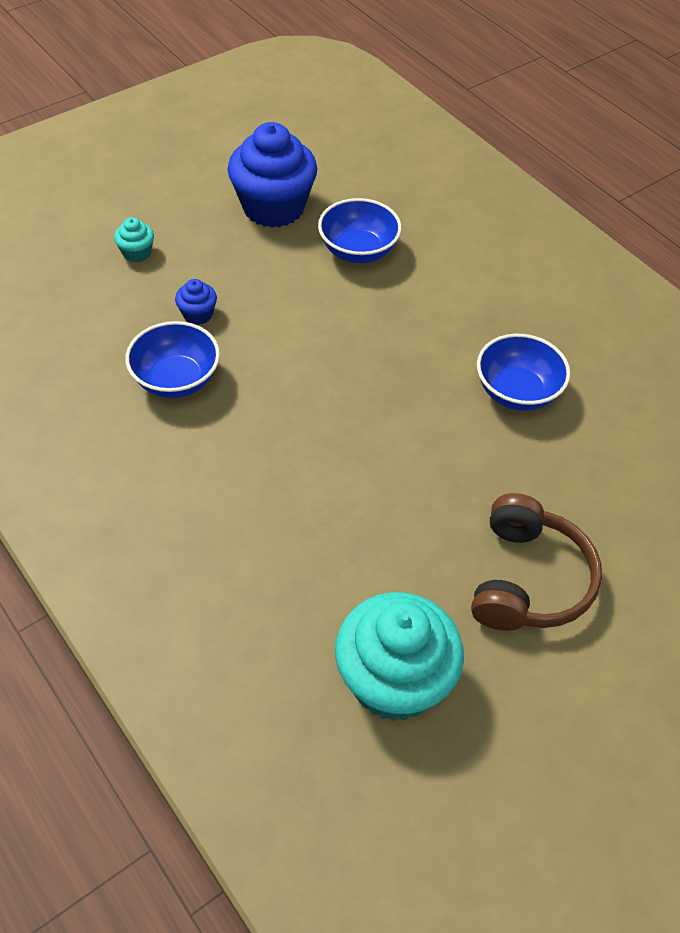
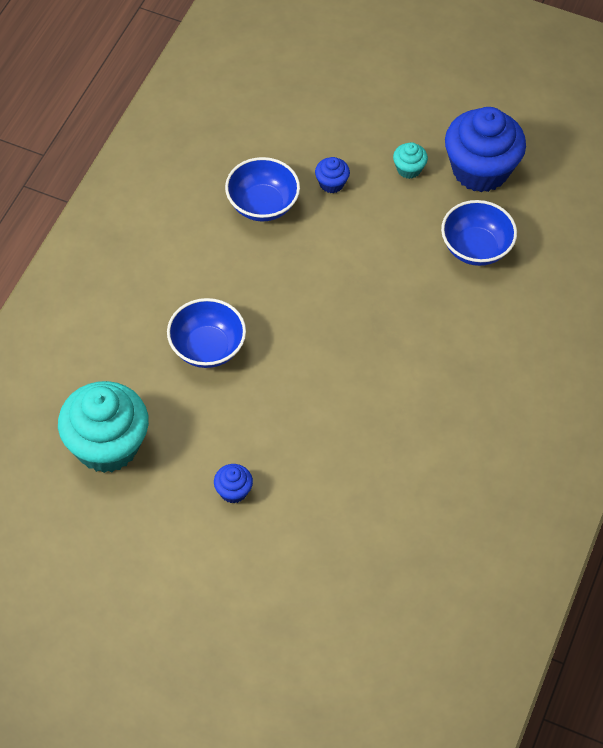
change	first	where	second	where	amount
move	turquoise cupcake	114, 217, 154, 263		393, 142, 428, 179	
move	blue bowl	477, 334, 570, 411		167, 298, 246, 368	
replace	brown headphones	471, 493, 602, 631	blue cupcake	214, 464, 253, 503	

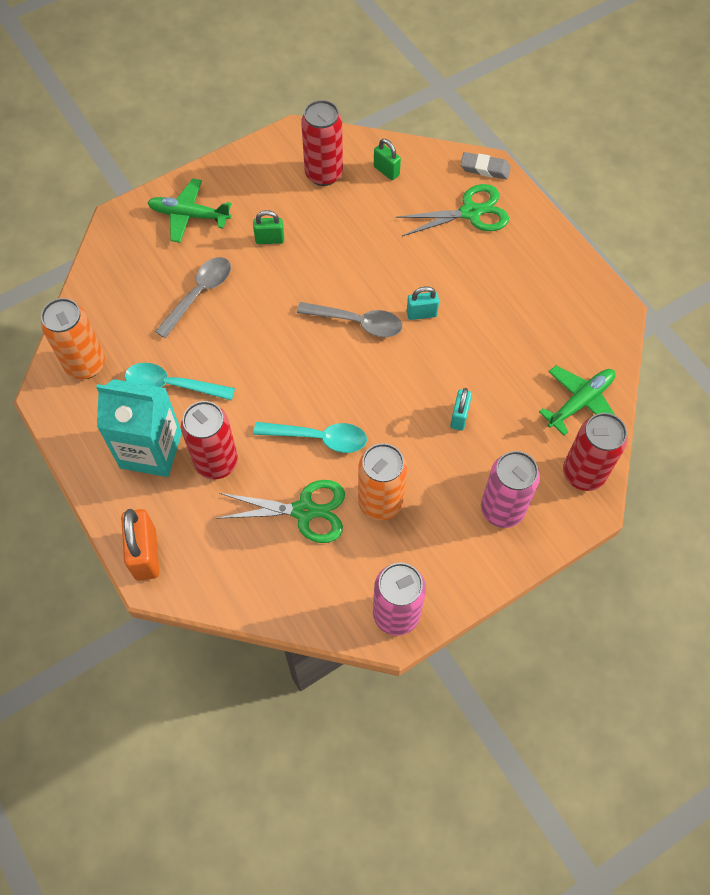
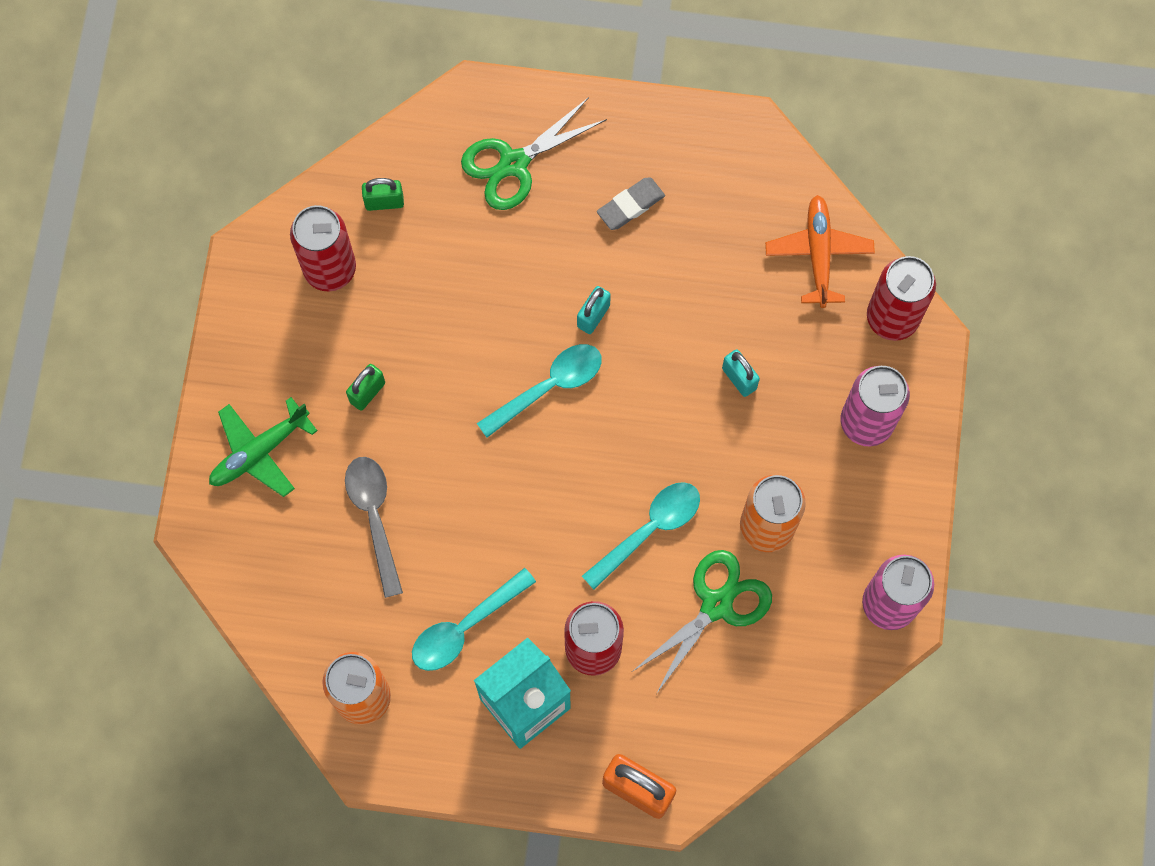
change	first	where	second	where	amount
move	grey eraser	460, 152, 511, 179		597, 177, 665, 230	
recolor	grey spoon	297, 302, 402, 337	turquoise spoon	477, 344, 602, 438	
recolor	green plane	539, 365, 616, 436	orange plane	765, 195, 875, 308	
rotate	green scissors	396, 184, 509, 236		461, 97, 607, 210	150 degrees counterclockwise

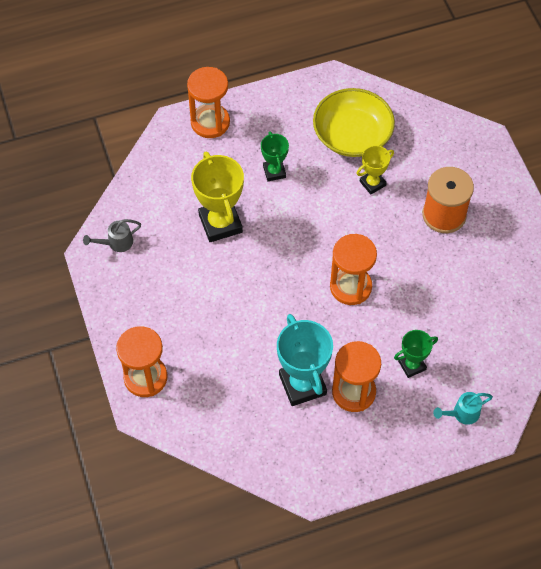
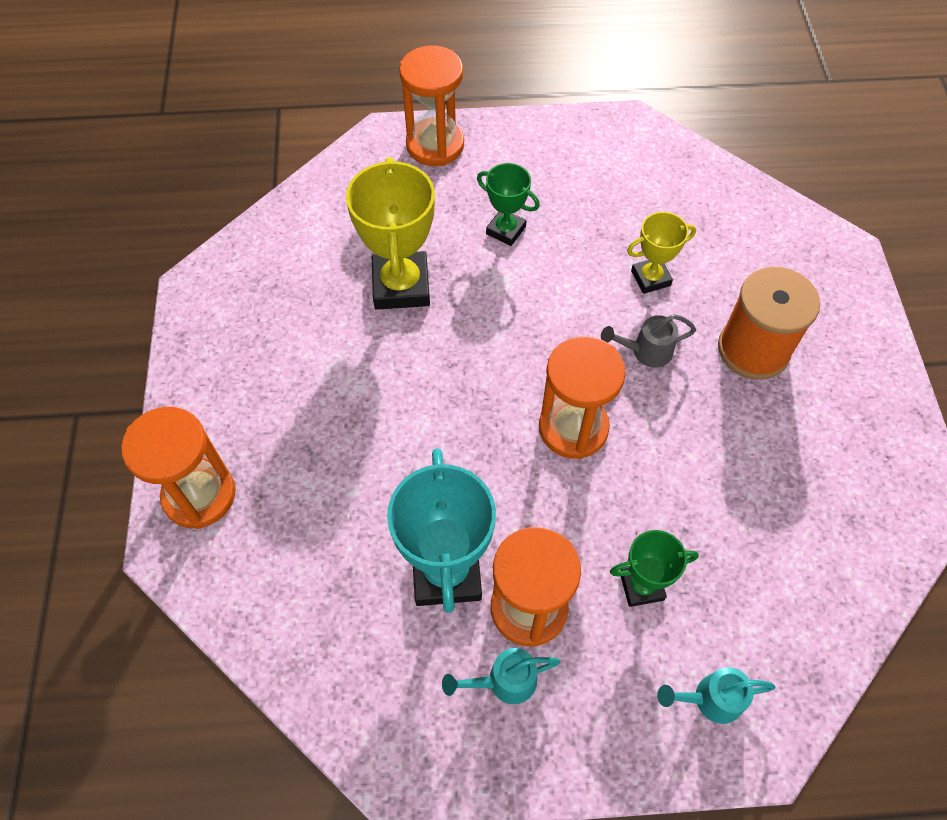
change	first	where	second	where	amount
delete	yellow bowl	313, 88, 395, 157			
insert			turquoise watering can	442, 648, 560, 704	
move	grey watering can	83, 219, 141, 252		601, 314, 696, 368	
rotate	green trophy	261, 131, 289, 181		477, 163, 540, 246	60 degrees counterclockwise

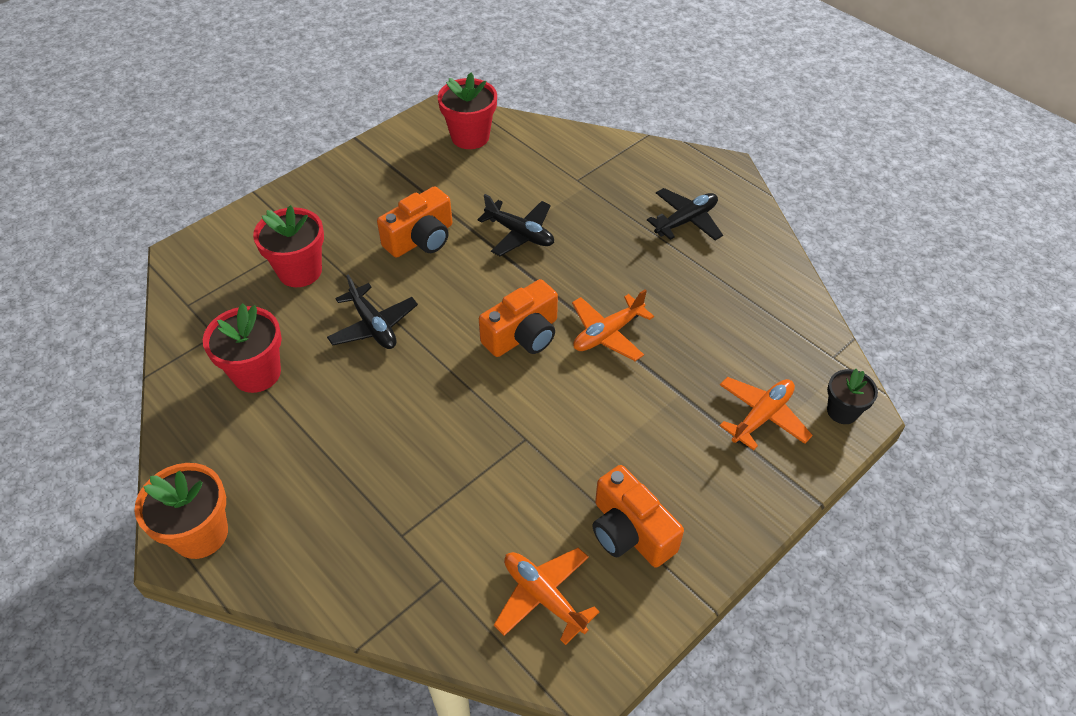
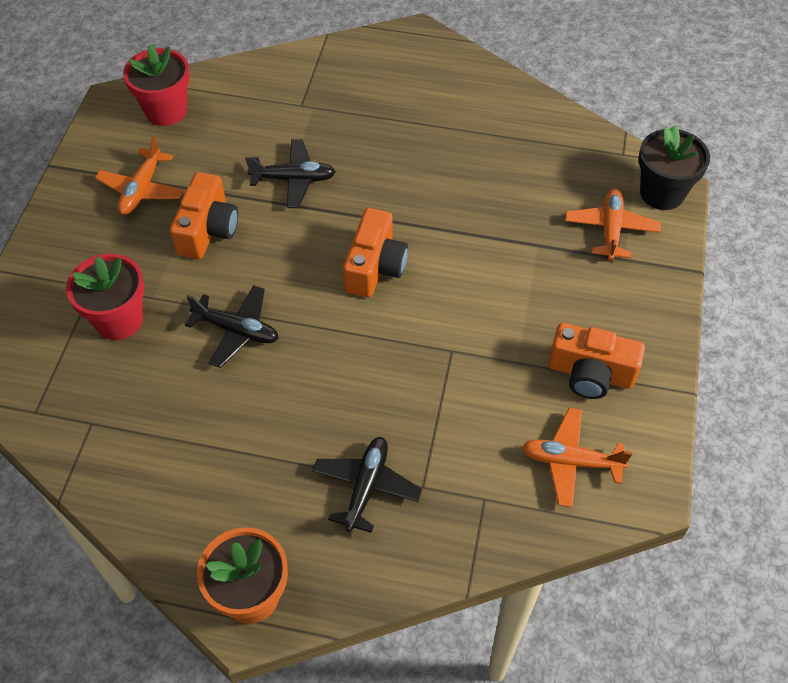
change	first	where	second	where	amount
delete	red flower pot	203, 303, 282, 393			
move	orange plane	572, 289, 654, 361		95, 135, 184, 215	
move	black plane	647, 188, 723, 240		312, 437, 422, 533	
resize	black flower pot	827, 369, 878, 424		639, 125, 710, 210	x1.59

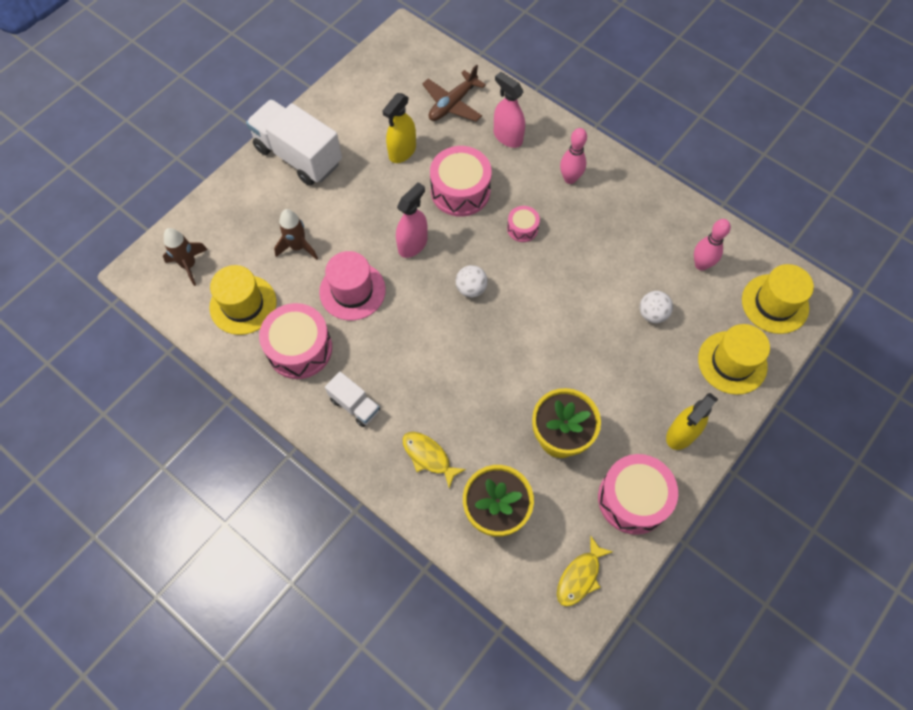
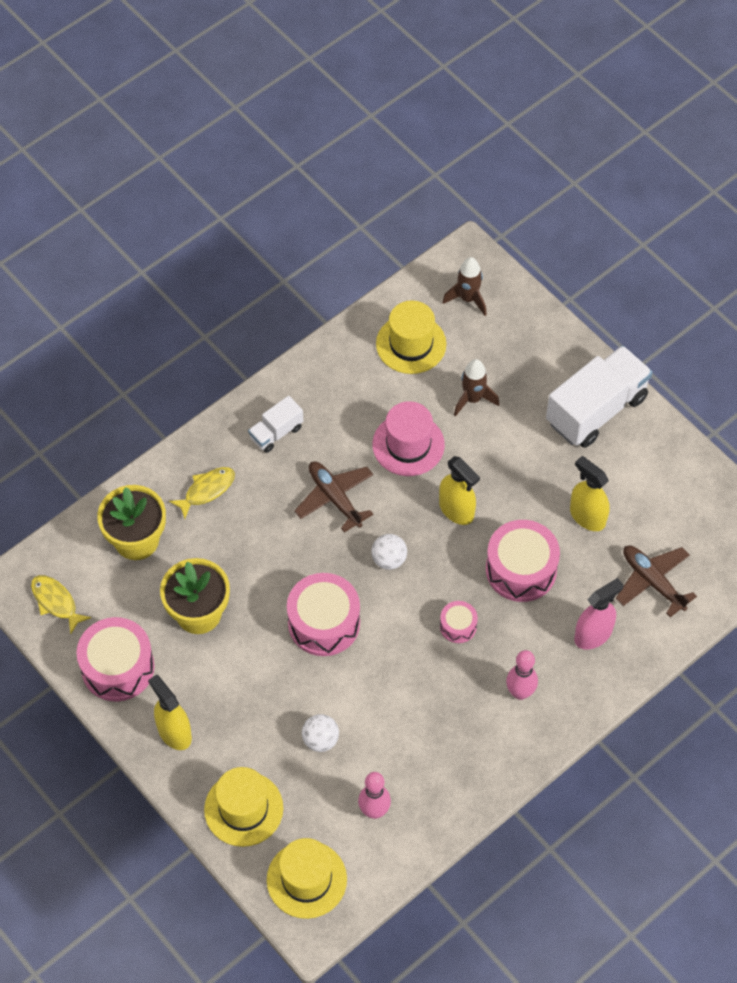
change	first	where	second	where	amount
insert			brown plane	294, 461, 373, 532	
move	pink drum	259, 303, 332, 379		287, 573, 360, 656	
recolor	pink spray bottle	396, 182, 428, 258	yellow spray bottle	439, 456, 480, 525	

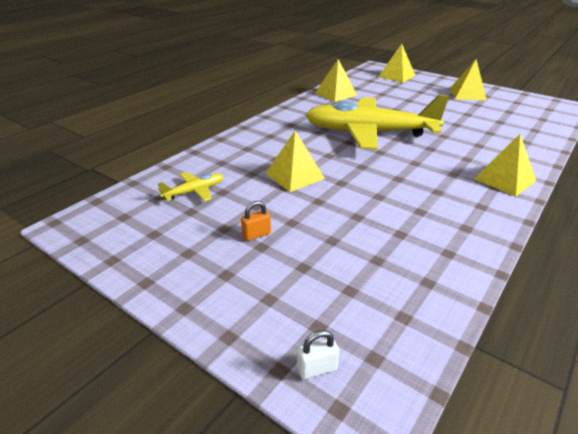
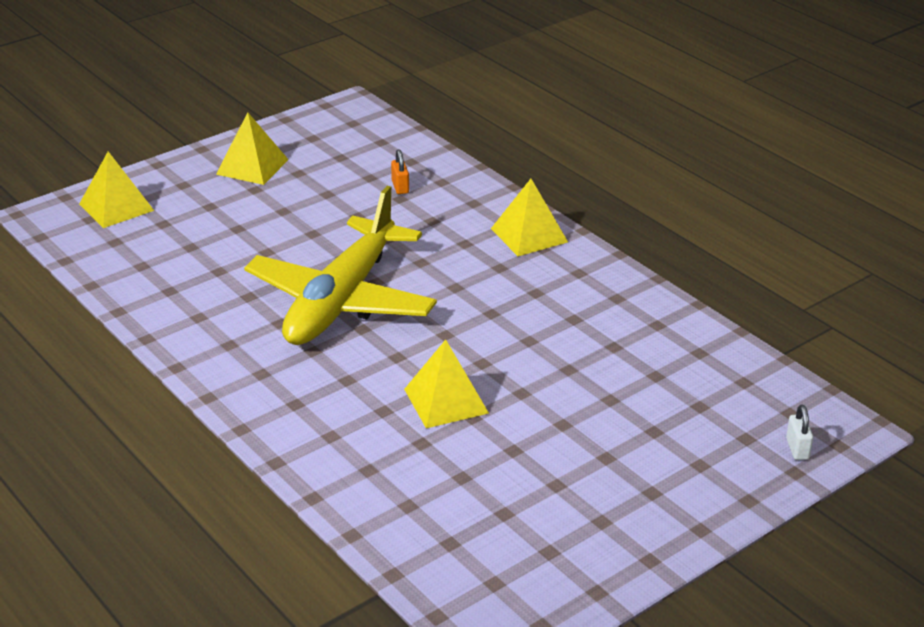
change	first	where	second	where	amount
delete	yellow plane	158, 172, 223, 202			
delete	yellow pyramid	315, 59, 357, 102			
move	orange padlock	241, 201, 271, 241		391, 149, 409, 194	

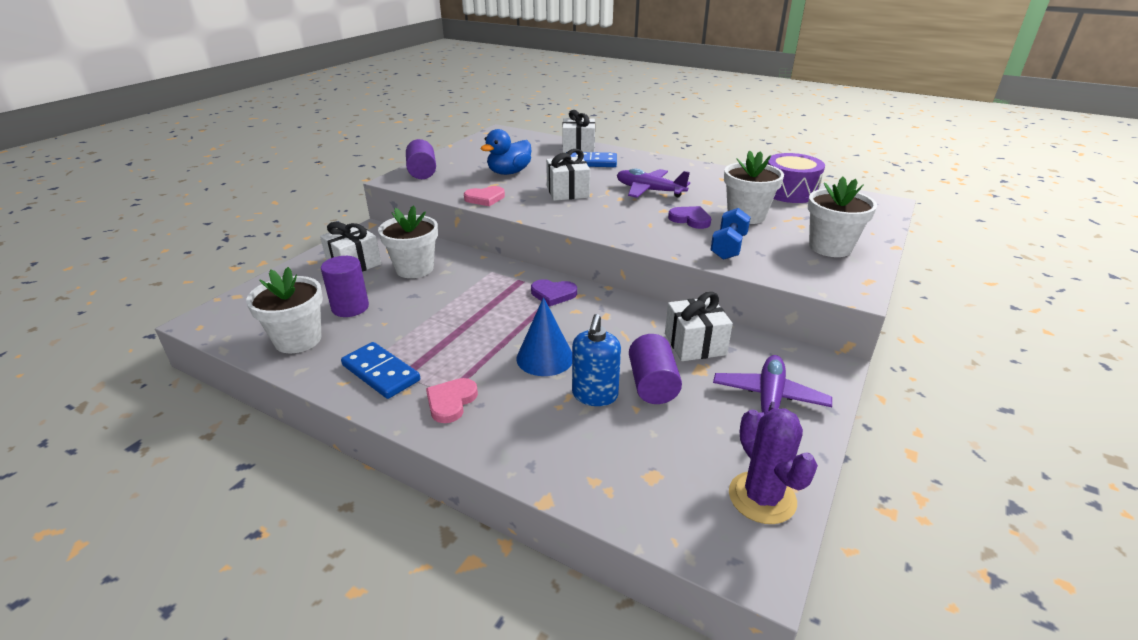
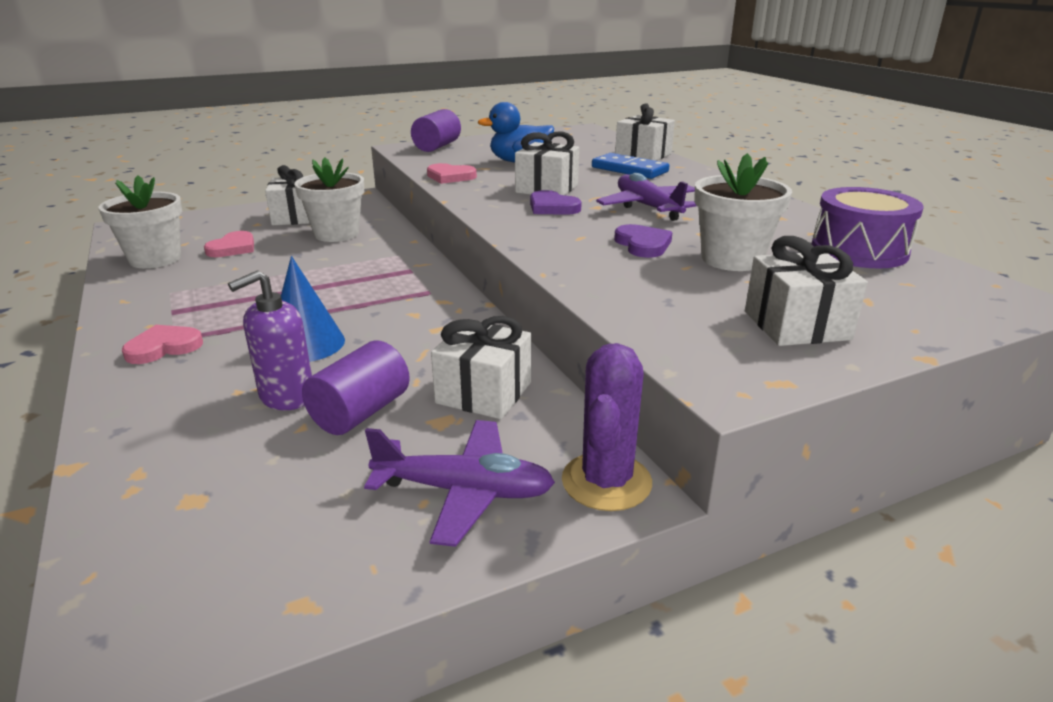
change	first	where	second	where	amount
delete	blue domino	341, 342, 420, 399			
delete	blue dumbbell	711, 208, 751, 260			
move	purple heart	531, 279, 577, 307		530, 190, 582, 215	
move	purple cactus	729, 408, 818, 524		562, 343, 652, 511	
replace	purple cylinder	321, 256, 369, 317	pink heart	204, 231, 254, 257	
replace	white flower pot	808, 177, 877, 257	white gift	745, 236, 868, 346	
recolor	blue soap dispenser	572, 314, 621, 406	purple soap dispenser	228, 270, 312, 410	
rotate	purple plane	713, 355, 832, 417		364, 420, 555, 547	45 degrees clockwise

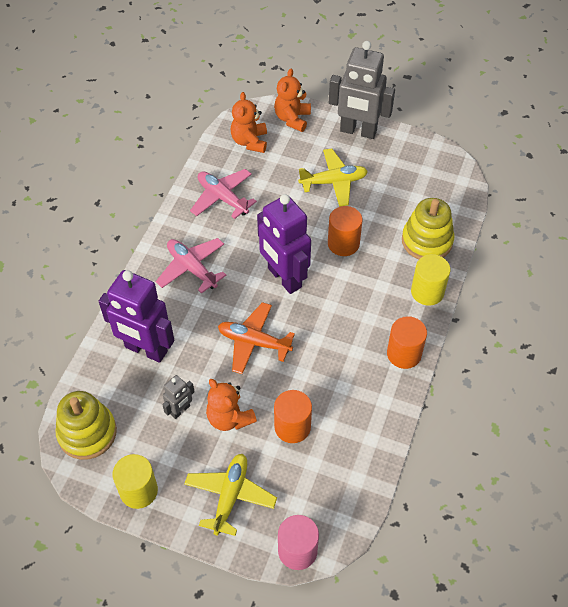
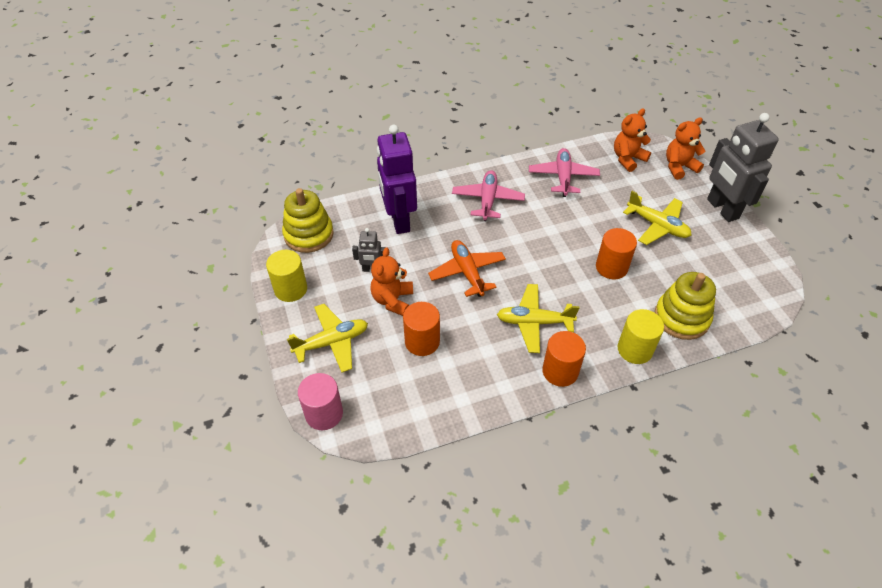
change	first	where	second	where	amount
delete	purple robot	257, 194, 311, 294			
insert			yellow plane	497, 284, 579, 353	

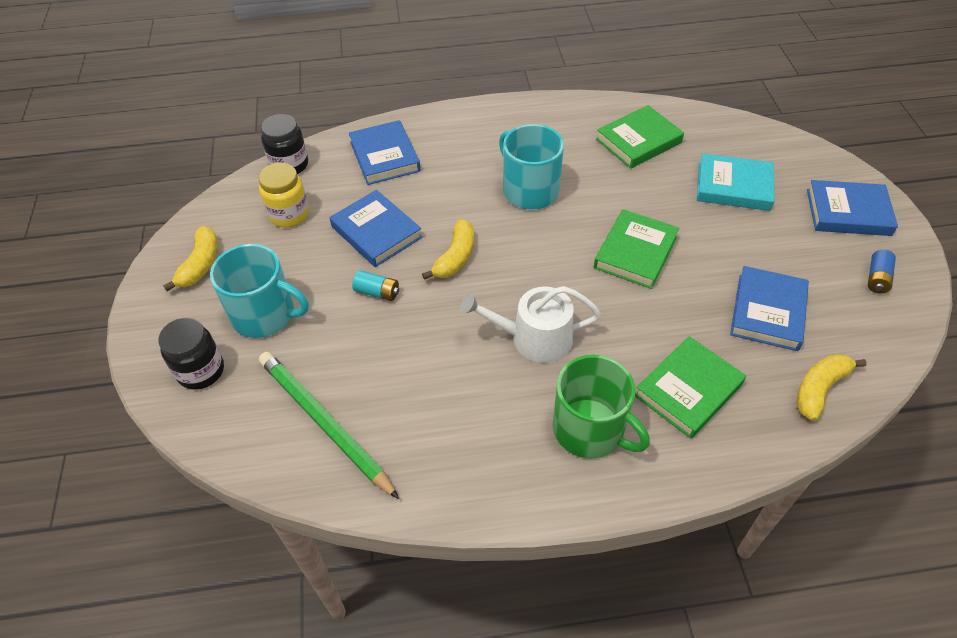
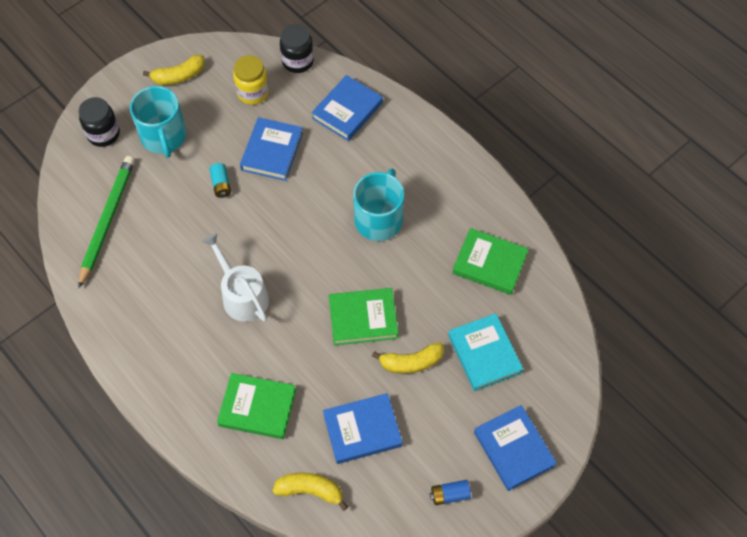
change	first	where	second	where	amount
delete	green mug	552, 355, 650, 458			
move	yellow banana	422, 219, 474, 280		372, 342, 444, 374	

